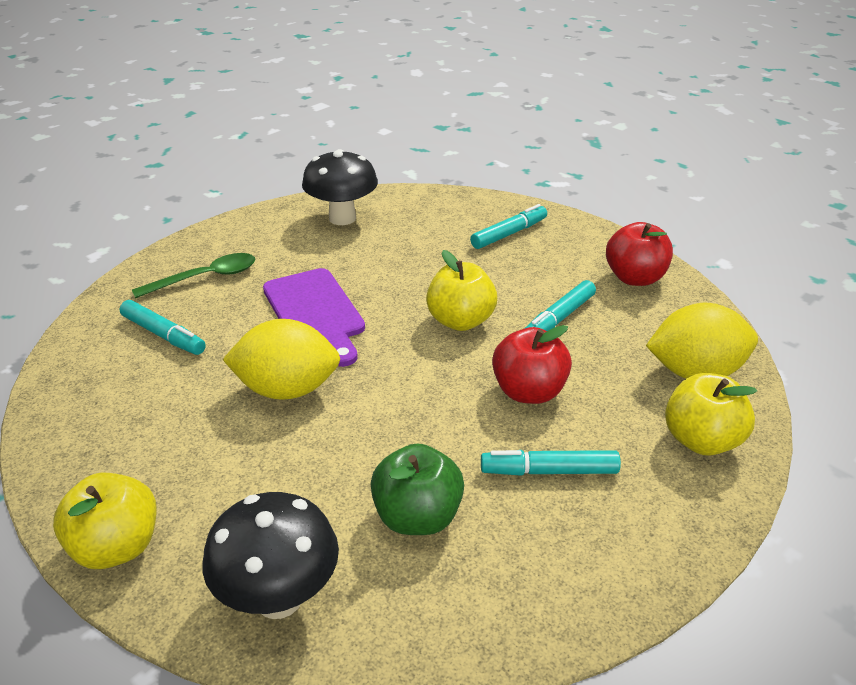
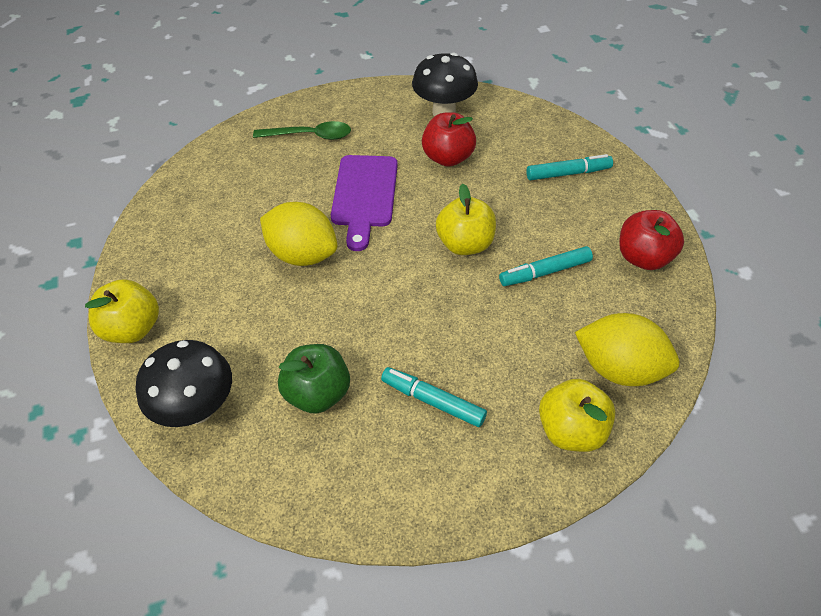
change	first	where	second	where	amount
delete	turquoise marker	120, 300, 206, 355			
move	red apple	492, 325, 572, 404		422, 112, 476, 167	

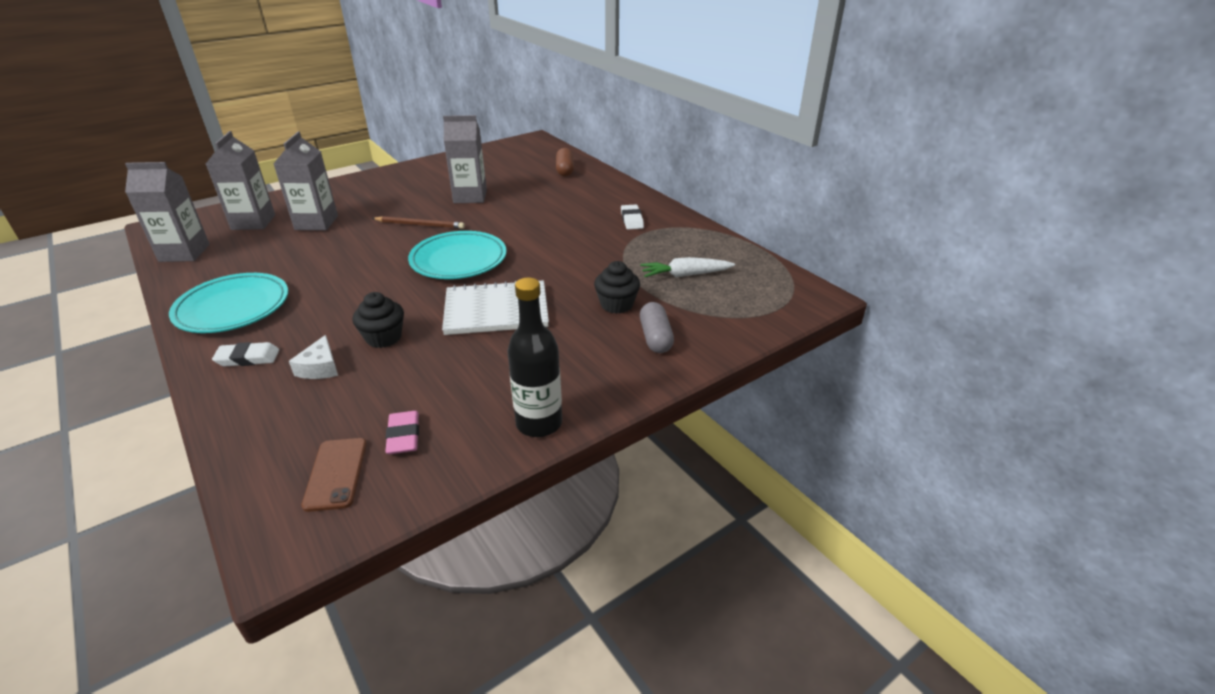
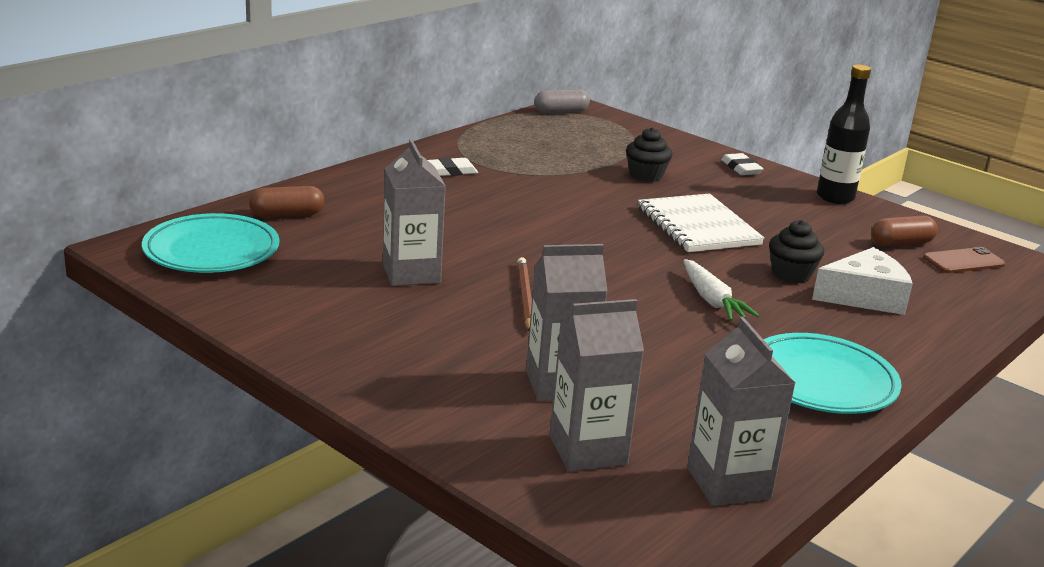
change	first	where	second	where	amount
move	white eraser	212, 342, 279, 367		721, 153, 763, 175	
move	turquoise plate	408, 231, 507, 279		142, 213, 279, 273	
move	white carrot	640, 257, 735, 277		683, 259, 760, 321	
move	grey capsule	640, 302, 674, 353		534, 89, 590, 114	
replace	pink eraser	385, 411, 419, 454	brown capsule	871, 215, 938, 246	
resize	white cheese	289, 335, 338, 379		812, 247, 913, 315	x1.71

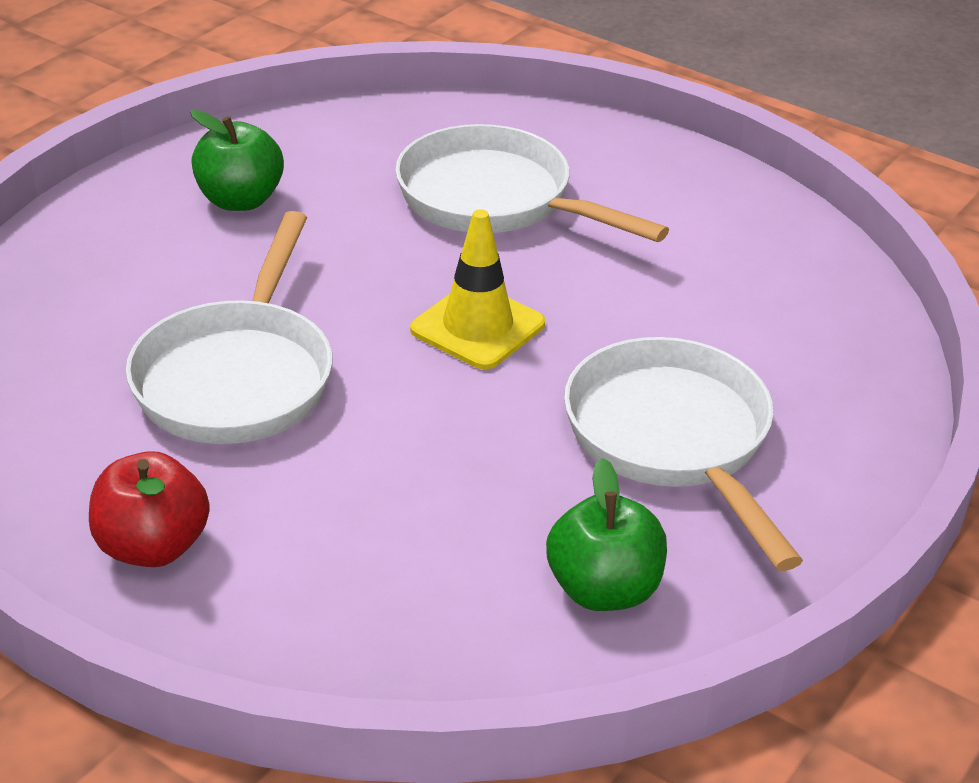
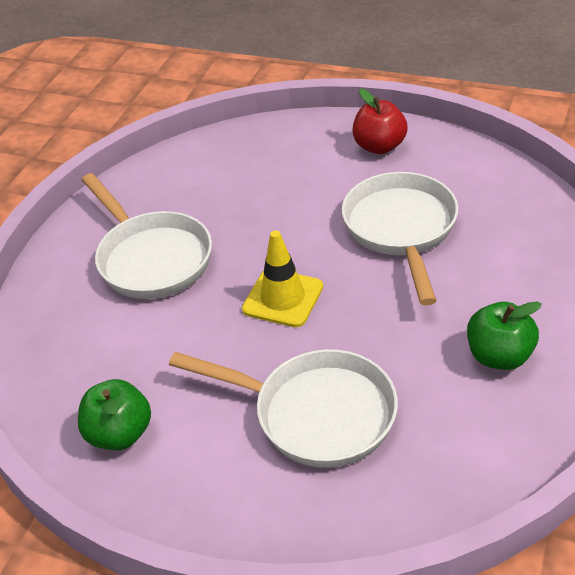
change	first	where	second	where	amount
move	green apple	546, 458, 667, 611		78, 379, 151, 450	

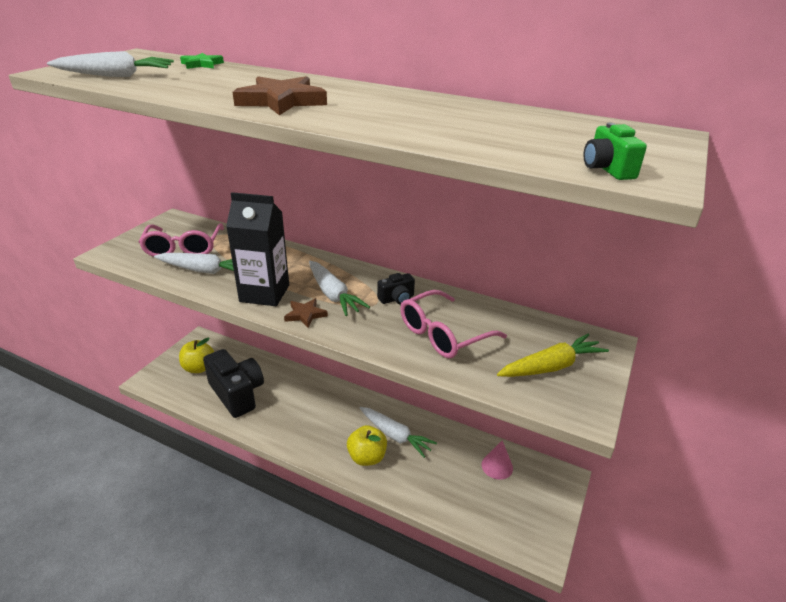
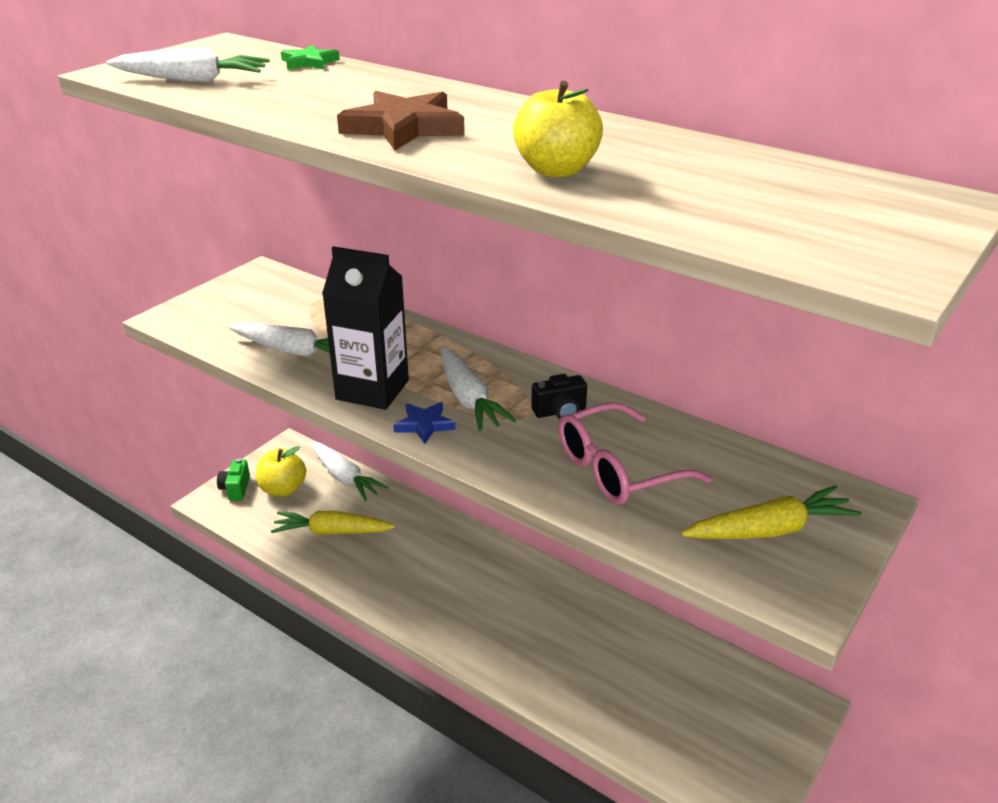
change	first	where	second	where	amount
delete	pink glasses	139, 223, 224, 257			
delete	pink cone	482, 440, 513, 480			
move	yellow apple	347, 425, 387, 466		513, 81, 603, 177	
move	white carrot	360, 407, 437, 458		310, 441, 388, 501	
move	green camera	583, 123, 647, 180		217, 458, 250, 501	
replace	black camera	203, 349, 264, 418	yellow carrot	271, 511, 395, 535	
recolor	brown star	284, 298, 328, 328	blue star	393, 402, 456, 444	

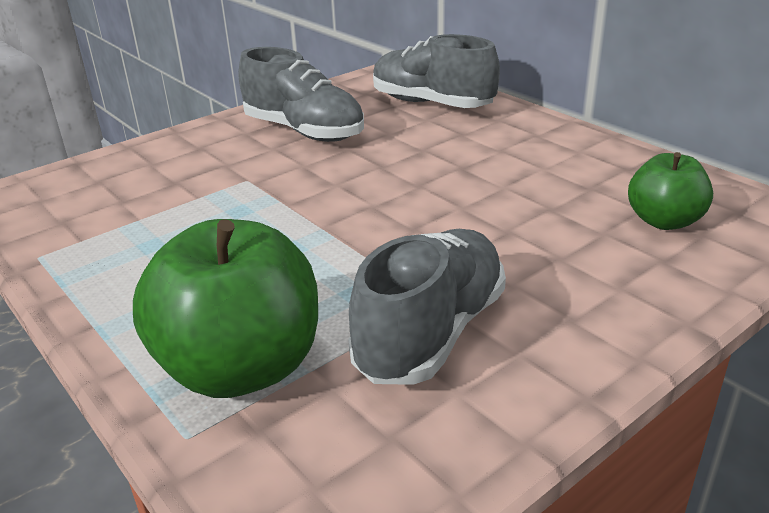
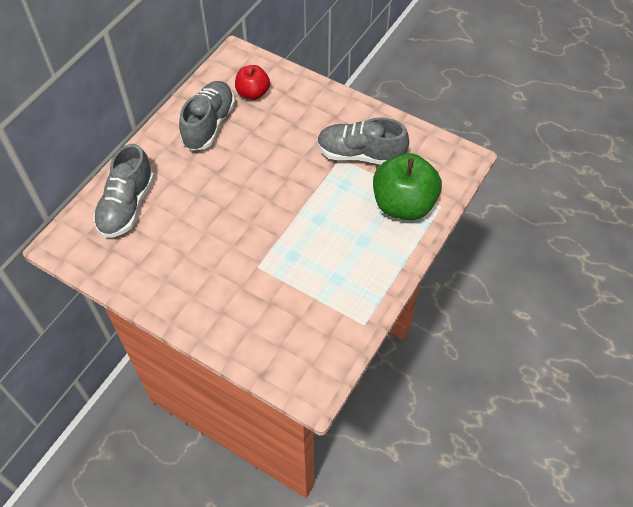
change	first	where	second	where	amount
move	grey shoe	238, 47, 364, 142		179, 81, 235, 150	
recolor	green apple	628, 152, 713, 230	red apple	235, 65, 270, 100	

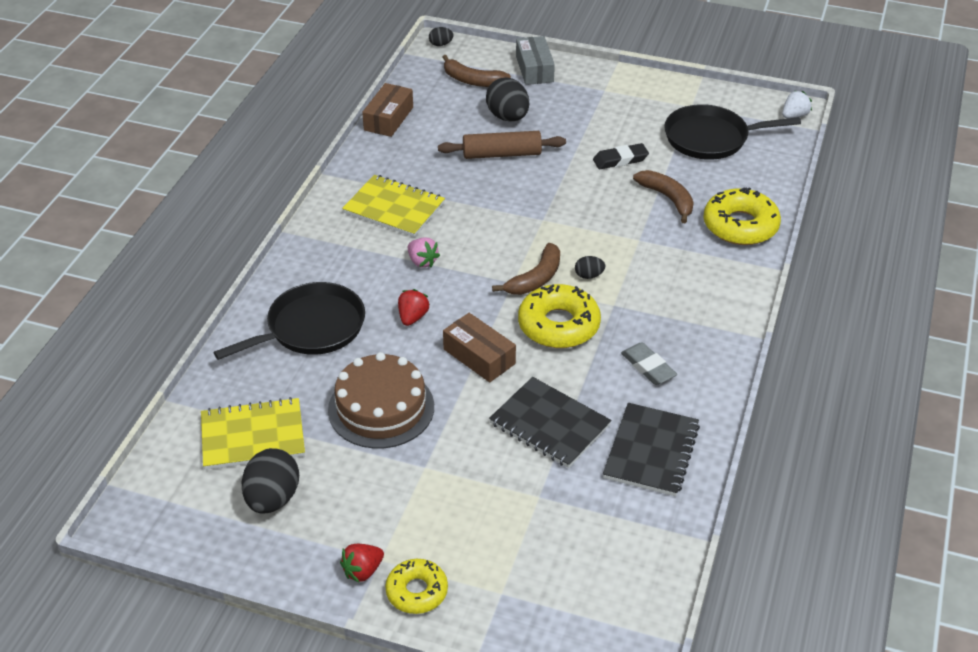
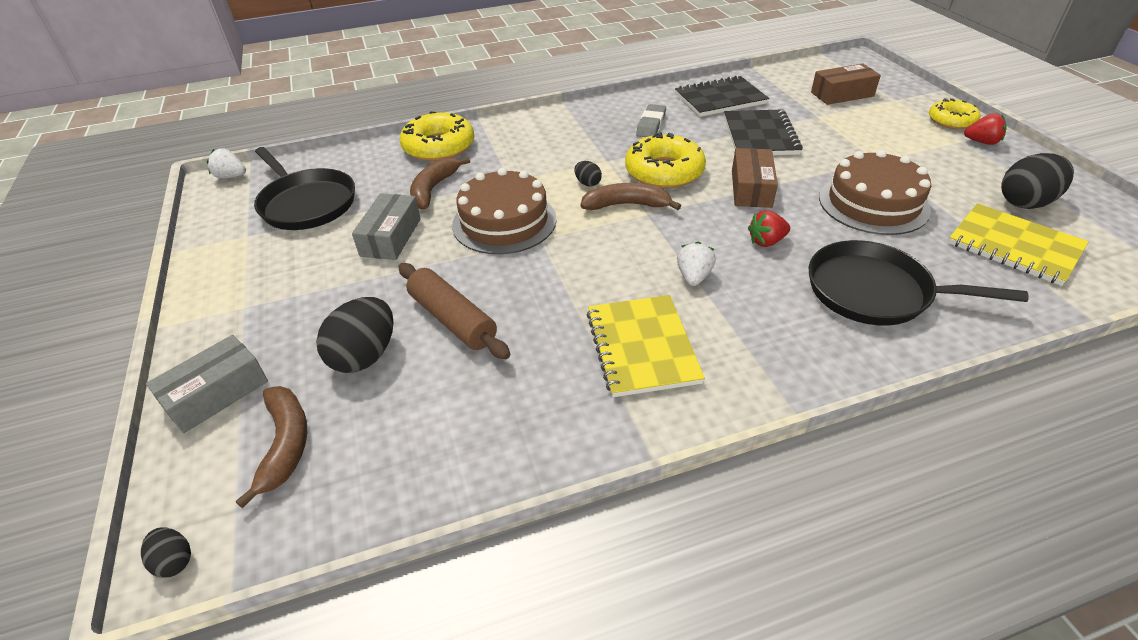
change	first	where	second	where	amount
insert			brown cake	452, 168, 557, 254	
move	brown box	362, 83, 413, 137		811, 63, 881, 105	
replace	black eraser	593, 143, 649, 169	grey box	352, 193, 421, 260	
recolor	pink strawberry	408, 238, 440, 268	white strawberry	677, 241, 716, 286	

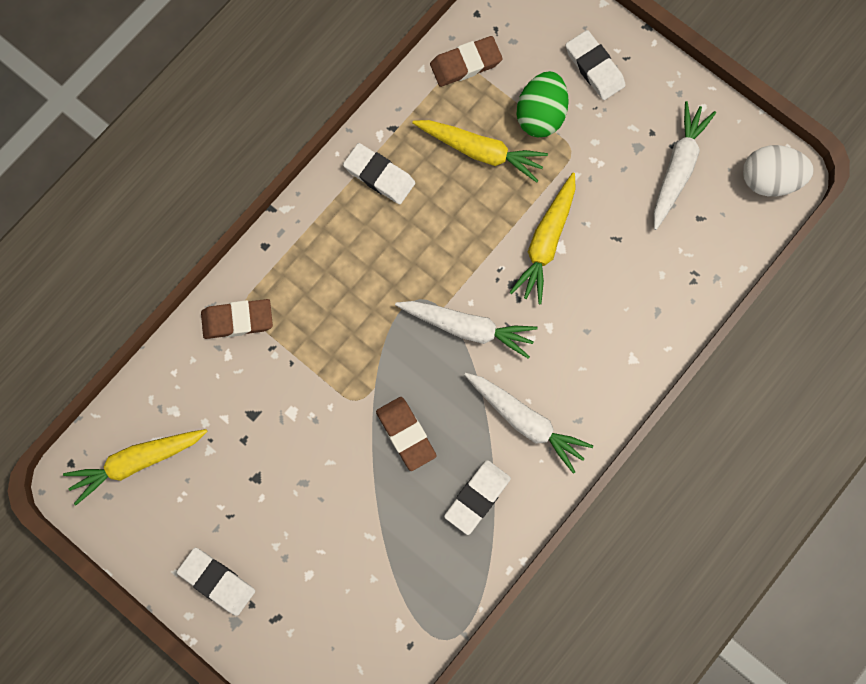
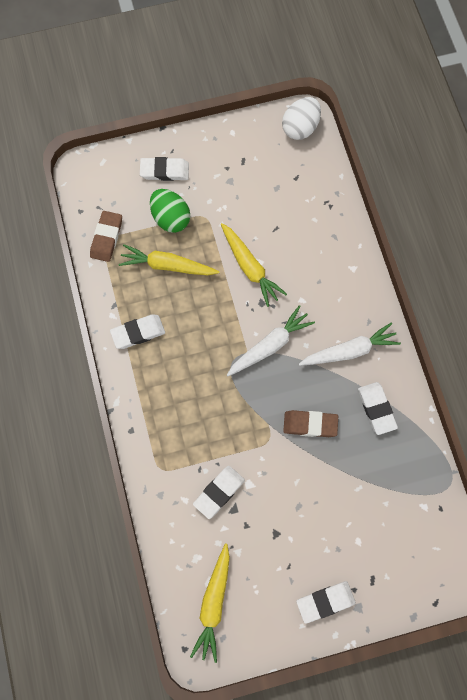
change	first	where	second	where	amount
delete	brown eraser	201, 299, 273, 339			
delete	white carrot	653, 101, 716, 230			
insert			white eraser	193, 466, 245, 519	
rotate	yellow carrot	412, 120, 548, 183		118, 244, 220, 275	135 degrees counterclockwise

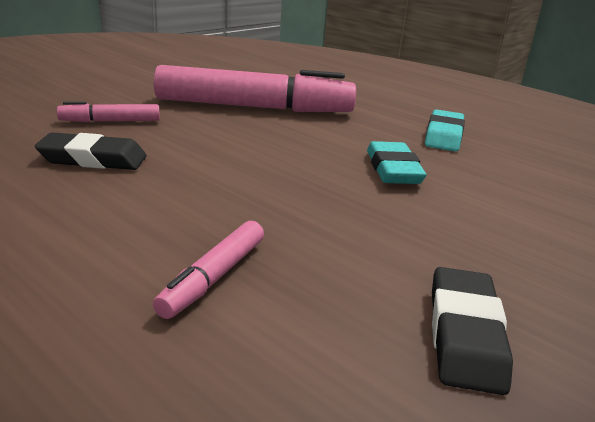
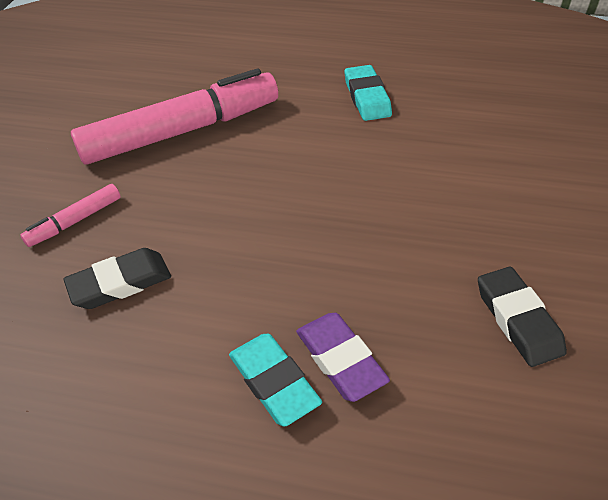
change	first	where	second	where	amount
move	turquoise eraser	367, 141, 427, 184		229, 334, 322, 427	
replace	pink marker	153, 221, 264, 319	purple eraser	296, 313, 390, 402	

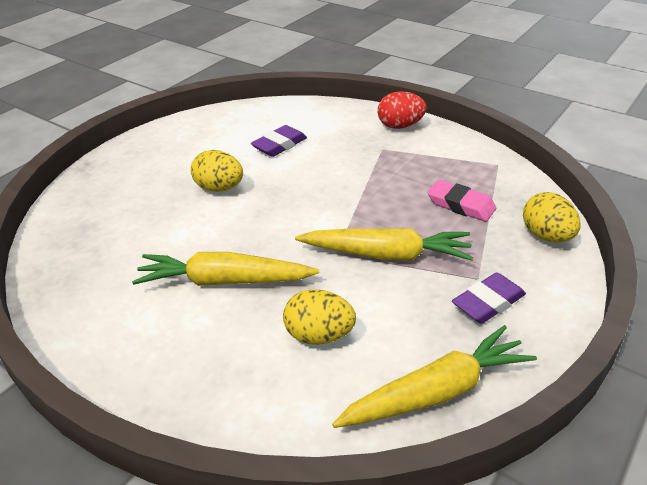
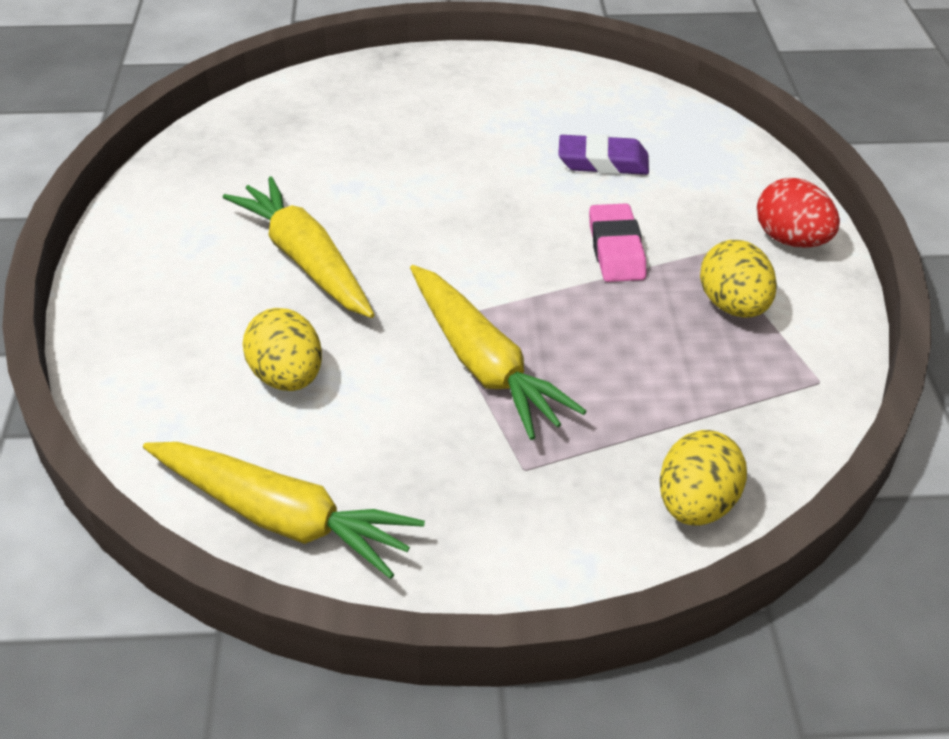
change	first	where	second	where	amount
delete	purple eraser	452, 272, 526, 324			
move	yellow egg	191, 150, 243, 192		700, 240, 777, 318	
move	pink eraser	427, 180, 496, 222		589, 204, 647, 282	

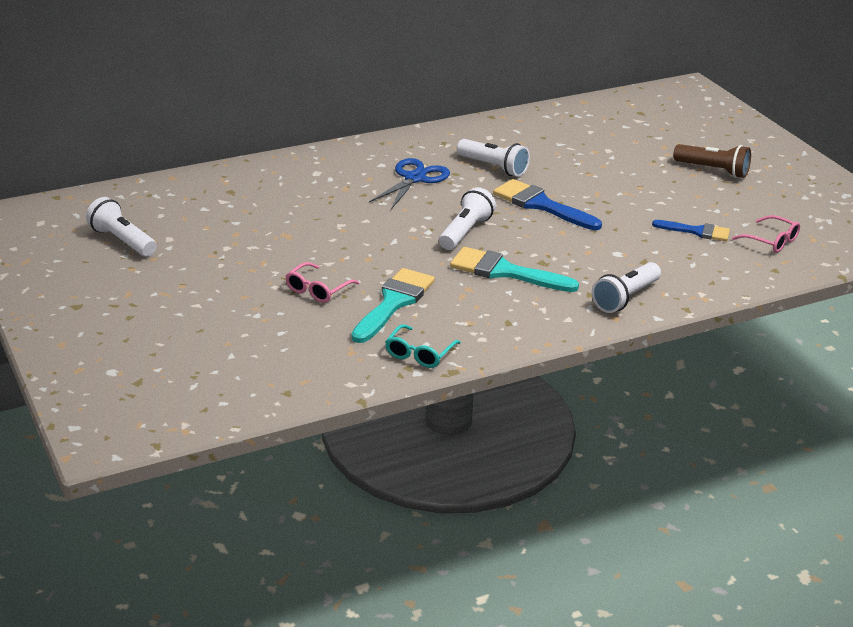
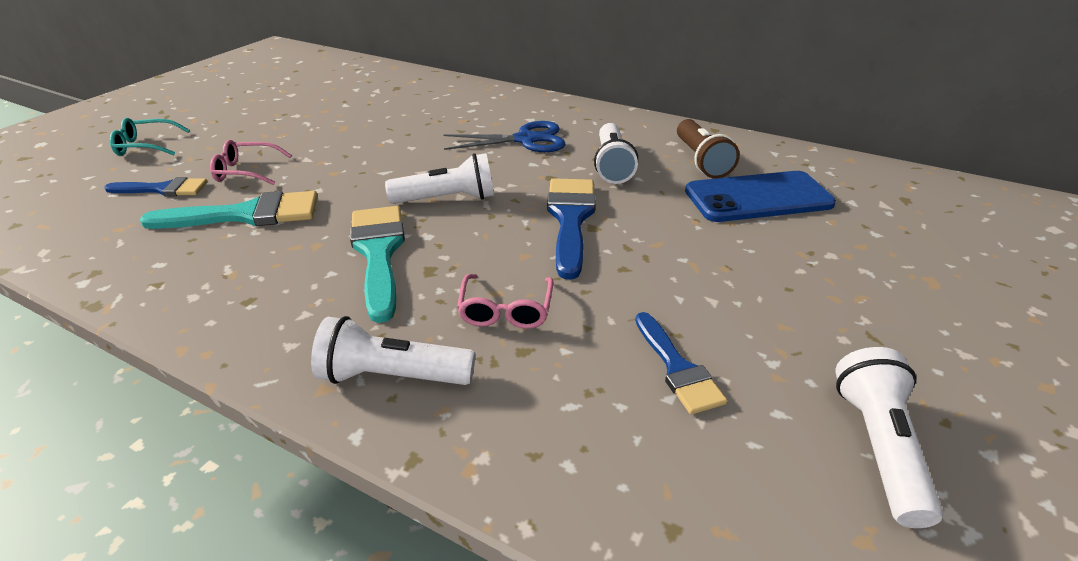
change	first	where	second	where	amount
insert			blue brush	104, 177, 208, 196	
insert			blue phone	685, 171, 836, 222	
move	white flashlight	86, 197, 157, 256		835, 347, 943, 528	
move	turquoise glasses	385, 324, 461, 368		110, 118, 190, 156	
move	brown flashlight	673, 144, 751, 178		677, 119, 740, 178	
move	pink glasses	732, 215, 800, 253		457, 274, 553, 329	

